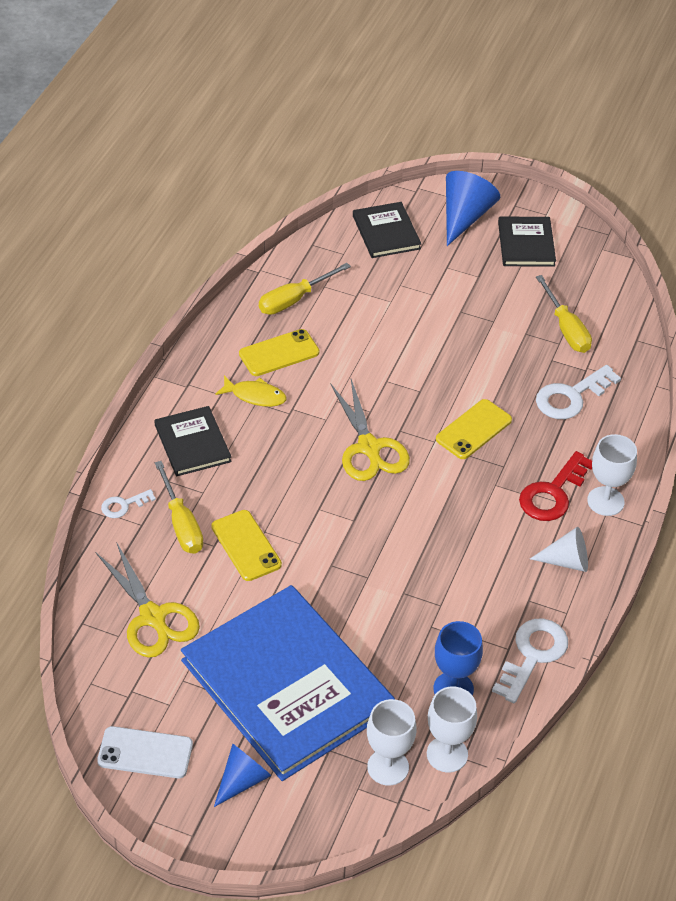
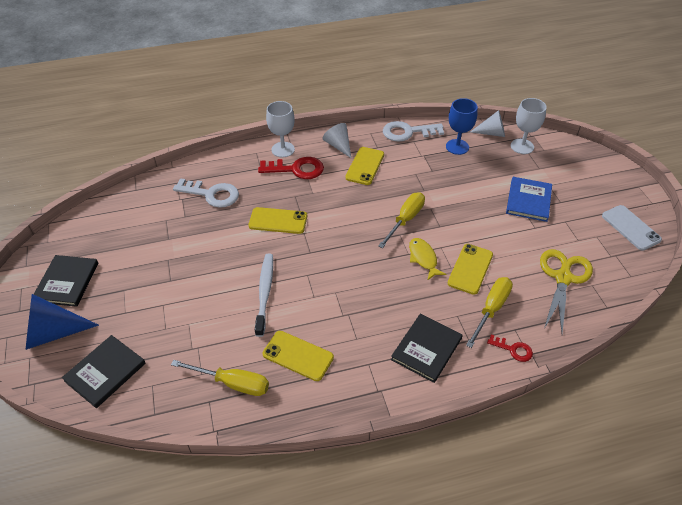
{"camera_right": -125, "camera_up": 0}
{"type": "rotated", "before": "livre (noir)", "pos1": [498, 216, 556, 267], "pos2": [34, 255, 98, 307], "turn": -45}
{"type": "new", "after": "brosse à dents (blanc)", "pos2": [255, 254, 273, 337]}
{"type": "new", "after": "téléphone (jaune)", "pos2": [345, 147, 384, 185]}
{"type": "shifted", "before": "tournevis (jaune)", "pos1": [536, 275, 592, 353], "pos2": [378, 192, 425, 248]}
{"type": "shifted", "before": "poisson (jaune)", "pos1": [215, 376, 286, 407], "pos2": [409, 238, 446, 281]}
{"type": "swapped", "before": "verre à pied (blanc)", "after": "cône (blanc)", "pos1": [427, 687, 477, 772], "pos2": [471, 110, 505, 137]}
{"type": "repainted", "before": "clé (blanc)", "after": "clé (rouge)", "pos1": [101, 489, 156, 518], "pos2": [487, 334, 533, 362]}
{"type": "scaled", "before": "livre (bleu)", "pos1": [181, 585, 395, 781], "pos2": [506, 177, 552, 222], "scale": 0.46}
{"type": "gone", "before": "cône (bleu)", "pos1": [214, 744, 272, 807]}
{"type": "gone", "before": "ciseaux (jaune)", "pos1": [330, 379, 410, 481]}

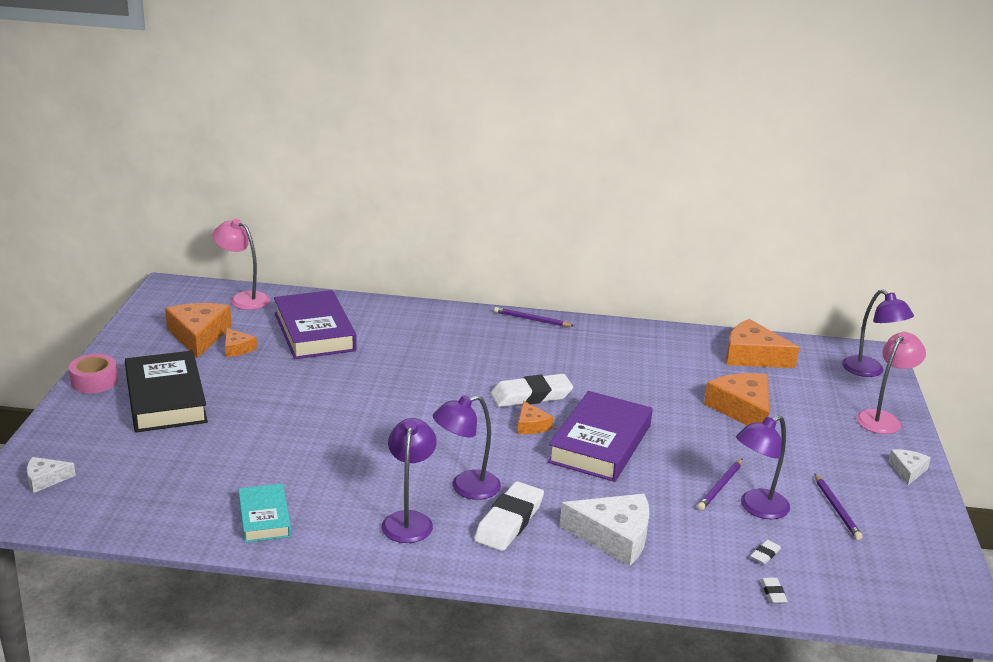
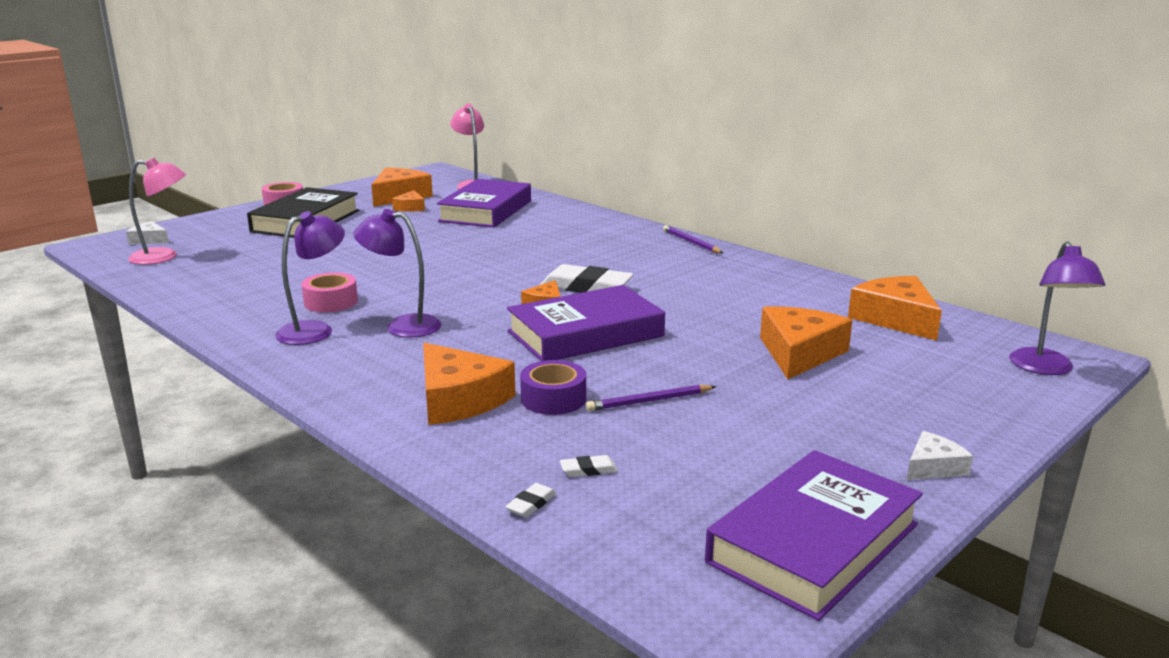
{"camera_right": 40, "camera_up": -5}
{"type": "shifted", "before": "lampe (rose)", "pos1": [856, 332, 926, 434], "pos2": [128, 158, 186, 265]}
{"type": "new", "after": "ruban adhésif (rose)", "pos2": [301, 272, 358, 312]}
{"type": "repainted", "before": "fromage (blanc)", "after": "fromage (orange)", "pos1": [560, 494, 649, 566], "pos2": [423, 343, 516, 425]}
{"type": "new", "after": "ruban adhésif (violet)", "pos2": [520, 360, 586, 415]}
{"type": "new", "after": "livre (violet)", "pos2": [705, 450, 923, 621]}
{"type": "gone", "before": "livre (turquoise)", "pos1": [238, 484, 291, 543]}
{"type": "gone", "before": "gomme (blanc)", "pos1": [474, 481, 544, 551]}
{"type": "gone", "before": "lampe (violet)", "pos1": [736, 415, 790, 519]}
{"type": "gone", "before": "crayon (violet)", "pos1": [814, 473, 863, 540]}

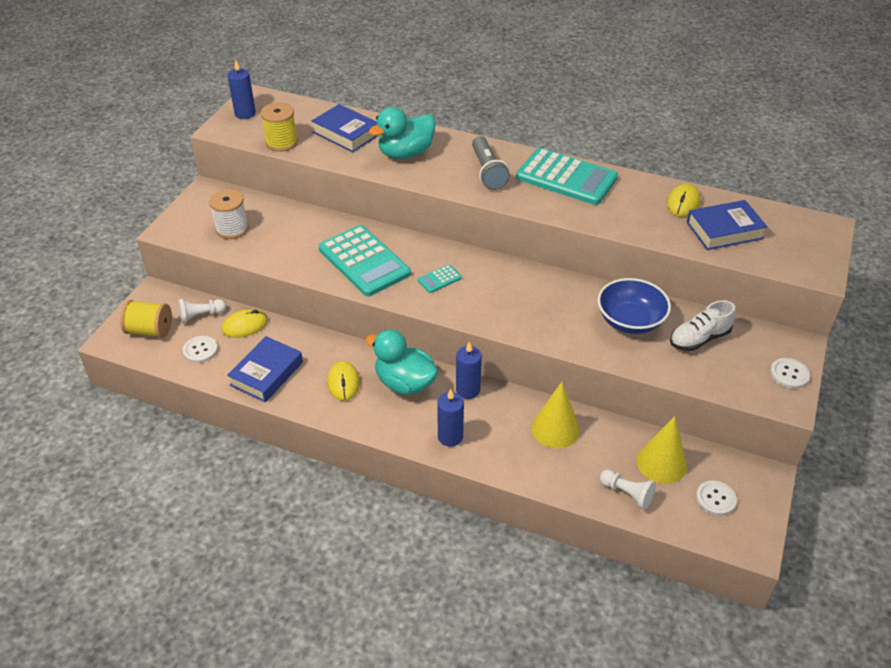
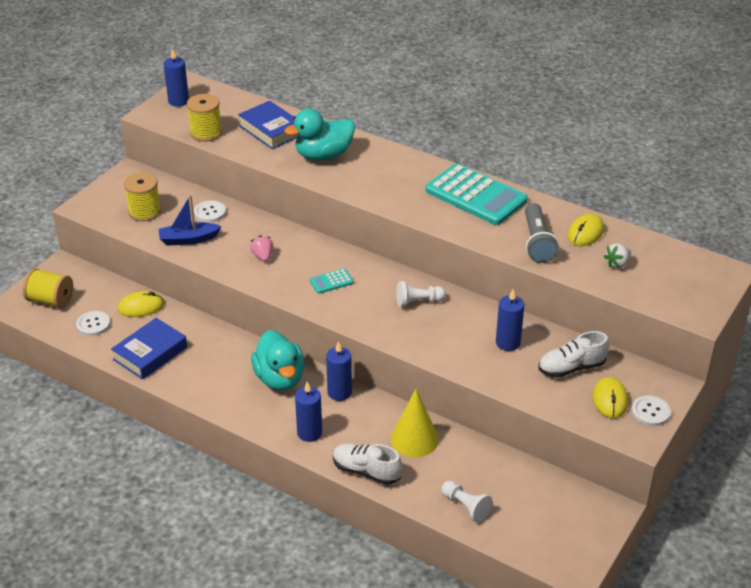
{"camera_right": 10, "camera_up": -5}
{"type": "repainted", "before": "bobine (blanc)", "after": "bobine (jaune)", "pos1": [209, 189, 249, 239], "pos2": [124, 173, 161, 222]}
{"type": "new", "after": "bateau (bleu)", "pos2": [159, 195, 222, 246]}
{"type": "shifted", "before": "bouton (blanc)", "pos1": [696, 480, 737, 516], "pos2": [194, 200, 226, 222]}
{"type": "swapped", "before": "calculatrice (turquoise)", "after": "fraise (rose)", "pos1": [318, 225, 411, 297], "pos2": [250, 235, 273, 262]}
{"type": "rotated", "before": "canard (turquoise)", "pos1": [365, 330, 438, 395], "pos2": [251, 330, 305, 391], "turn": -150}
{"type": "new", "after": "chaussure (blanc)", "pos2": [333, 443, 402, 485]}
{"type": "shifted", "before": "pion (blanc)", "pos1": [178, 299, 226, 324], "pos2": [397, 281, 446, 307]}
{"type": "swapped", "before": "bol (bleu)", "after": "bougie (bleu)", "pos1": [598, 278, 671, 334], "pos2": [496, 289, 524, 351]}
{"type": "shifted", "before": "lampe de poche (gris)", "pos1": [472, 136, 510, 190], "pos2": [525, 203, 559, 263]}
{"type": "shifted", "before": "souris (jaune)", "pos1": [327, 361, 360, 401], "pos2": [593, 377, 628, 419]}
{"type": "swapped", "before": "livre (bleu)", "after": "fraise (blanc)", "pos1": [687, 200, 768, 250], "pos2": [604, 243, 631, 268]}
{"type": "gone", "before": "cône (jaune)", "pos1": [637, 416, 687, 484]}

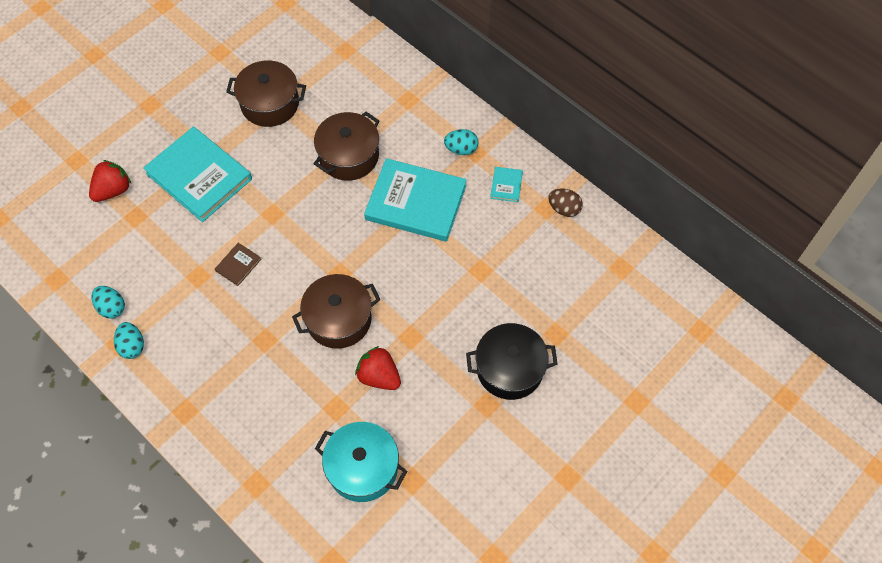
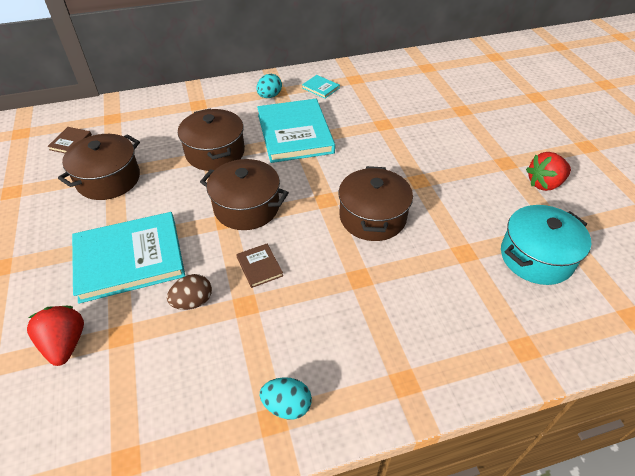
{"camera_right": -60, "camera_up": -15}
{"type": "new", "after": "livre (marron)", "pos2": [47, 127, 92, 153]}
{"type": "shifted", "before": "œuf (marron)", "pos1": [548, 188, 583, 217], "pos2": [167, 274, 212, 310]}
{"type": "new", "after": "marmite (marron)", "pos2": [200, 159, 289, 230]}
{"type": "rotated", "before": "livre (turquoise)", "pos1": [364, 158, 467, 242], "pos2": [257, 99, 335, 163], "turn": -60}
{"type": "shifted", "before": "fraise (rouge)", "pos1": [355, 346, 401, 390], "pos2": [526, 152, 571, 191]}
{"type": "gone", "before": "œuf (turquoise)", "pos1": [91, 286, 125, 319]}
{"type": "gone", "before": "marmite (noir)", "pos1": [466, 323, 558, 400]}

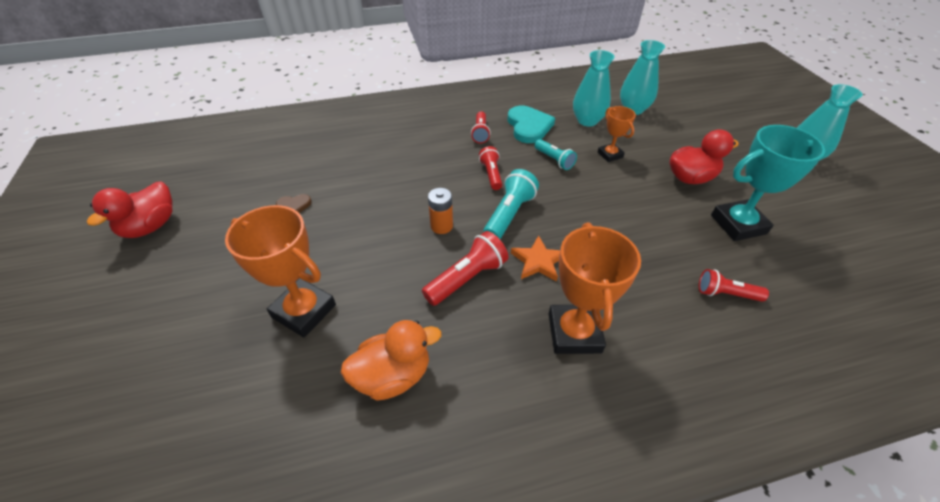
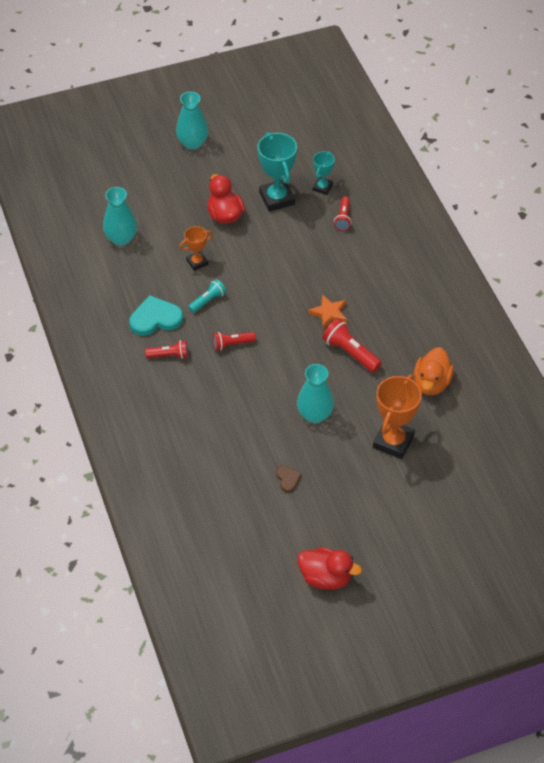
{"camera_right": -95, "camera_up": 5}
{"type": "shifted", "before": "vase (turquoise)", "pos1": [573, 50, 614, 126], "pos2": [297, 364, 334, 423]}
{"type": "new", "after": "trophée (turquoise)", "pos2": [313, 151, 335, 195]}
{"type": "rotated", "before": "canard (orange)", "pos1": [341, 320, 441, 401], "pos2": [414, 347, 454, 395], "turn": -135}
{"type": "gone", "before": "pile (orange)", "pos1": [428, 188, 453, 234]}
{"type": "gone", "before": "lampe de poche (turquoise)", "pos1": [483, 169, 539, 239]}
{"type": "gone", "before": "trophée (orange)", "pos1": [549, 223, 641, 354]}

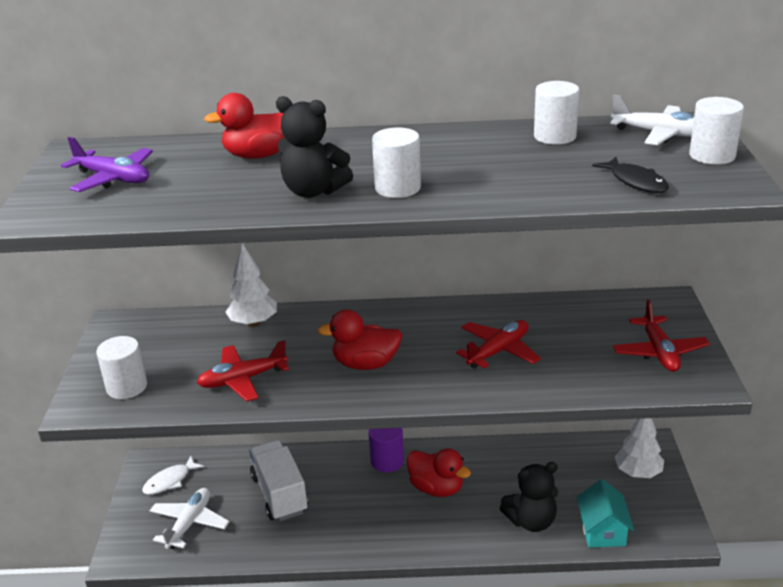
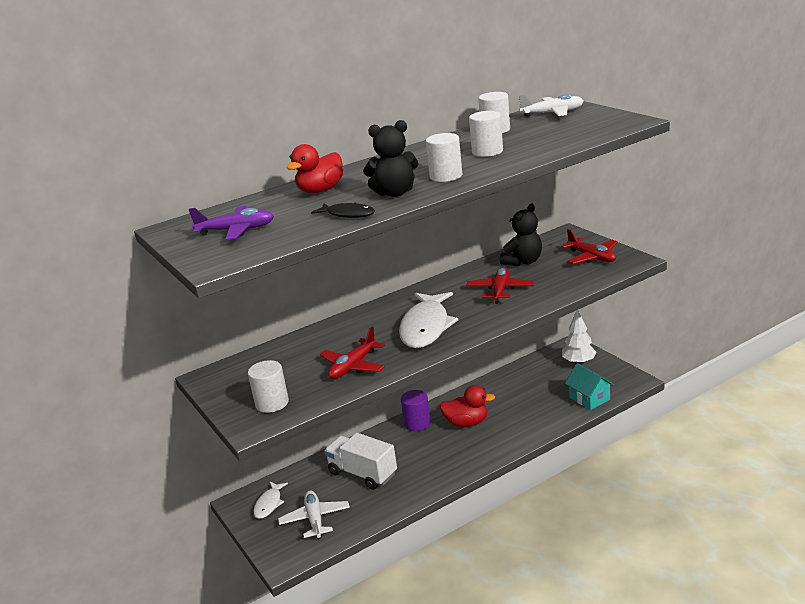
{"camera_right": -30, "camera_up": -5}
{"type": "shifted", "before": "poisson (noir)", "pos1": [592, 157, 669, 193], "pos2": [311, 203, 375, 218]}
{"type": "swapped", "before": "canard (rouge)", "after": "poisson (blanc)", "pos1": [317, 310, 402, 370], "pos2": [399, 292, 458, 348]}
{"type": "shifted", "before": "cylindre (blanc)", "pos1": [689, 97, 744, 165], "pos2": [469, 111, 503, 157]}
{"type": "shifted", "before": "ours en peluche (noir)", "pos1": [500, 462, 558, 532], "pos2": [500, 204, 542, 266]}
{"type": "gone", "before": "arbre (blanc)", "pos1": [226, 243, 277, 327]}

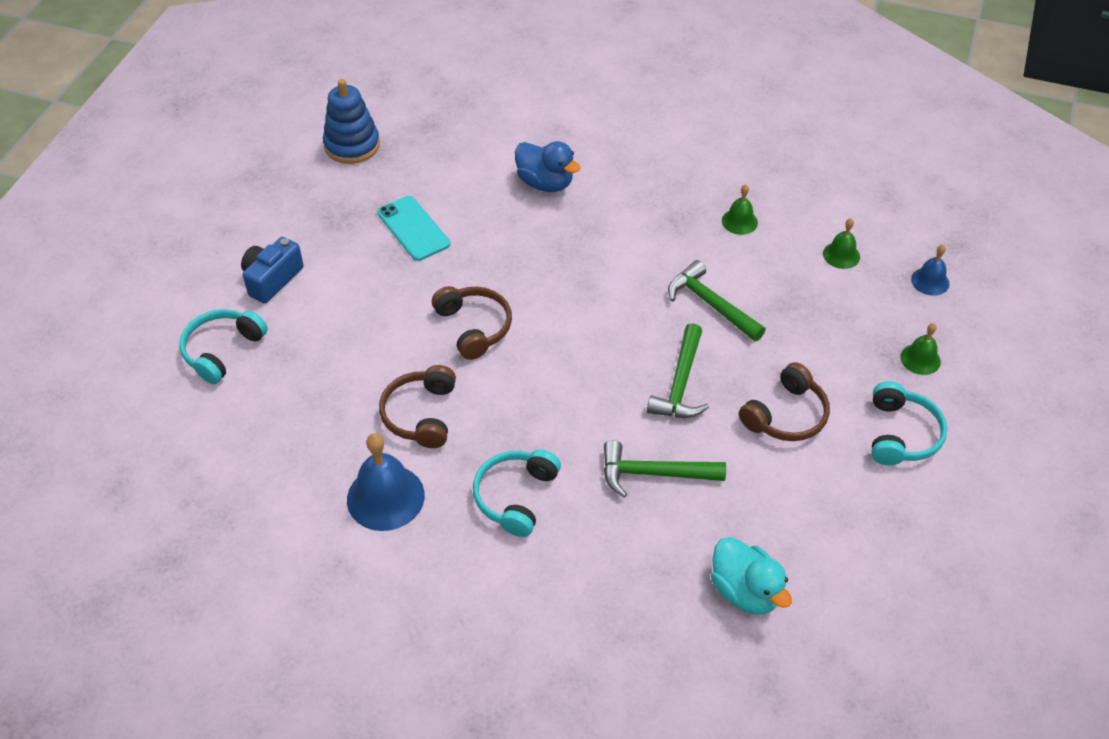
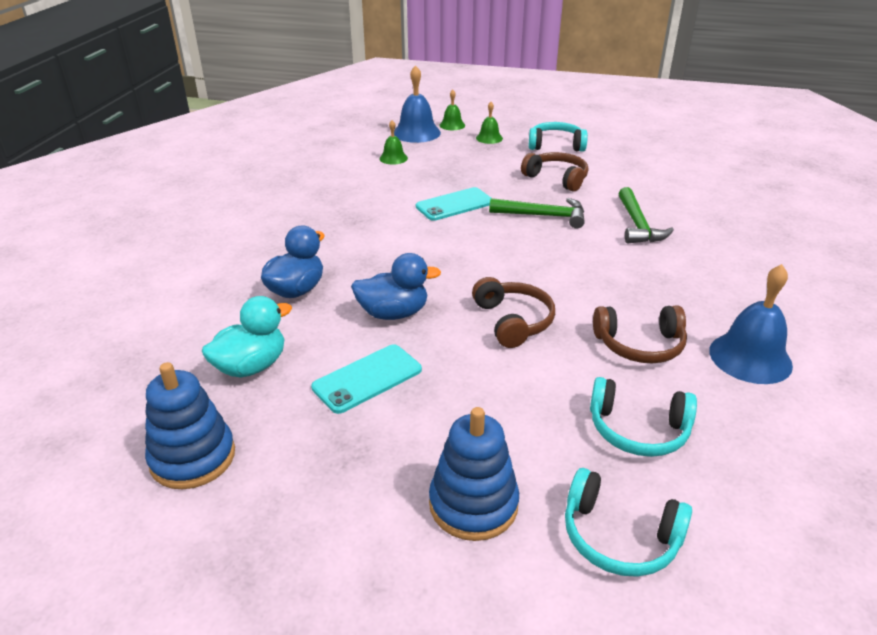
{"camera_right": -95, "camera_up": -15}
{"type": "shifted", "before": "canard (turquoise)", "pos1": [711, 537, 792, 614], "pos2": [202, 296, 292, 378]}
{"type": "new", "after": "canard (bleu)", "pos2": [351, 253, 441, 320]}
{"type": "scaled", "before": "cloche (bleu)", "pos1": [911, 245, 949, 296], "pos2": [394, 65, 441, 143], "scale": 1.8}
{"type": "swapped", "before": "marteau (vert)", "after": "téléphone (turquoise)", "pos1": [668, 260, 766, 341], "pos2": [416, 187, 491, 221]}
{"type": "swapped", "before": "appareil photo (bleu)", "after": "jouet à empiler (bleu)", "pos1": [241, 237, 304, 304], "pos2": [429, 407, 519, 541]}
{"type": "shifted", "before": "cloche (vert)", "pos1": [722, 184, 758, 235], "pos2": [439, 90, 465, 130]}
{"type": "rotated", "before": "casque audio (marron)", "pos1": [432, 286, 512, 360], "pos2": [472, 277, 555, 348], "turn": 105}
{"type": "shifted", "before": "casque audio (turquoise)", "pos1": [473, 449, 561, 537], "pos2": [590, 377, 697, 457]}

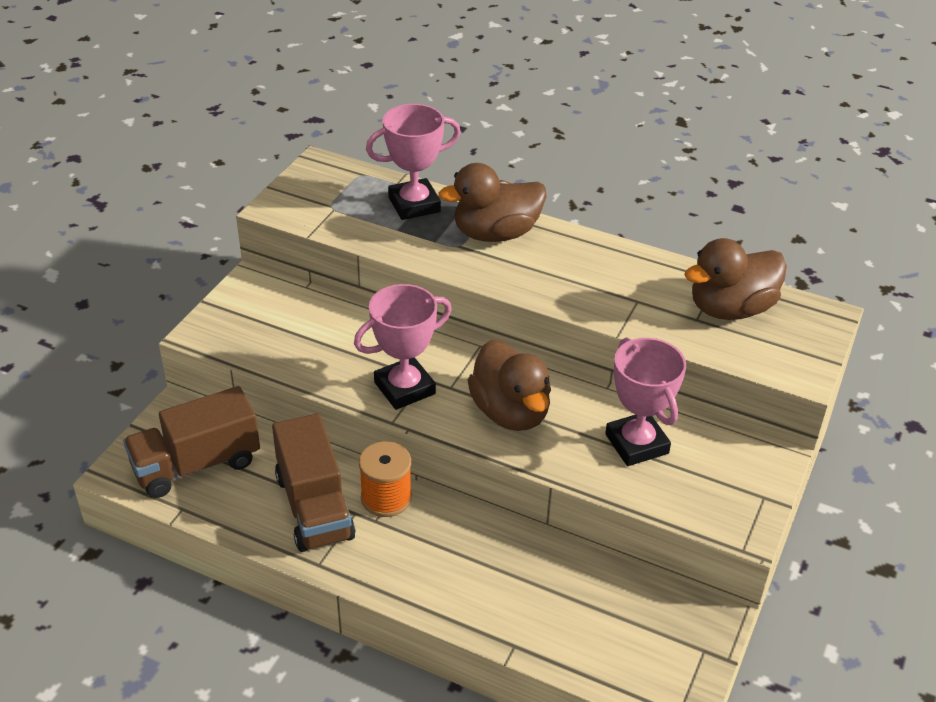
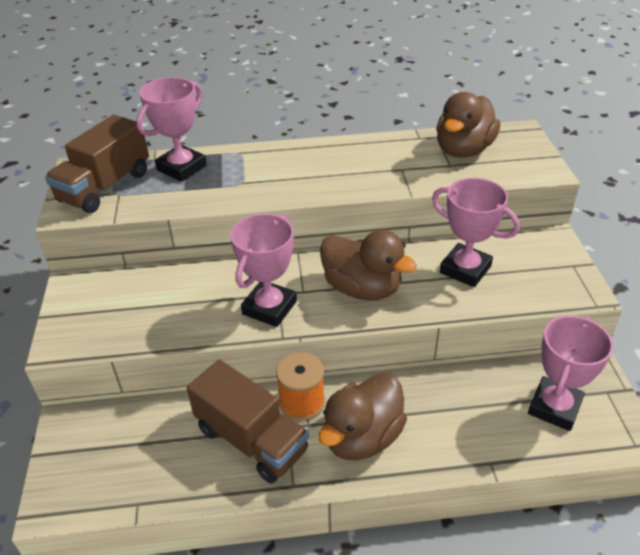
{"camera_right": -30, "camera_up": 0}
{"type": "shifted", "before": "camion (marron)", "pos1": [123, 386, 260, 498], "pos2": [45, 115, 149, 213]}
{"type": "shifted", "before": "canard (marron)", "pos1": [438, 163, 546, 242], "pos2": [318, 373, 407, 461]}
{"type": "new", "after": "trophée (rose)", "pos2": [528, 316, 614, 431]}

